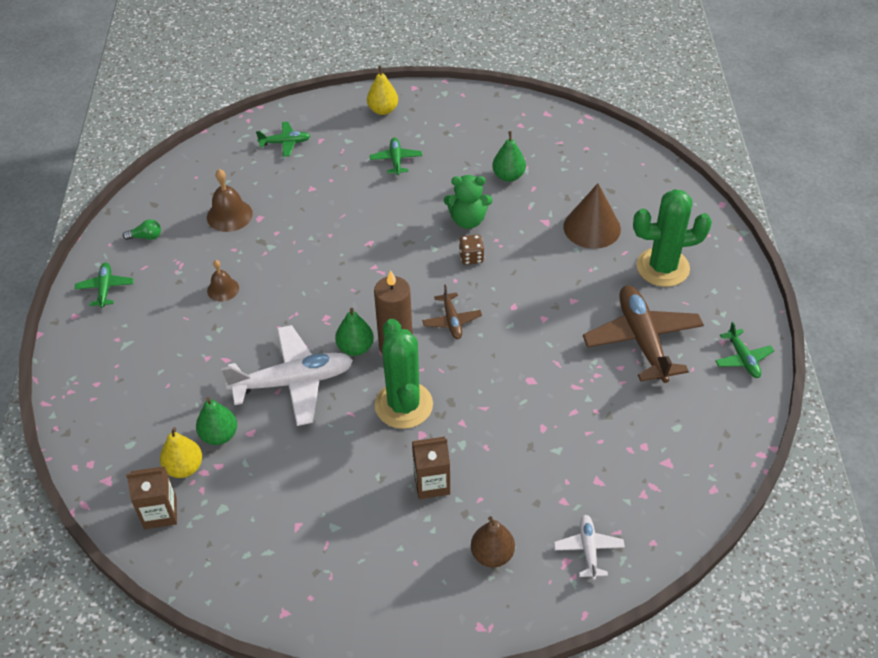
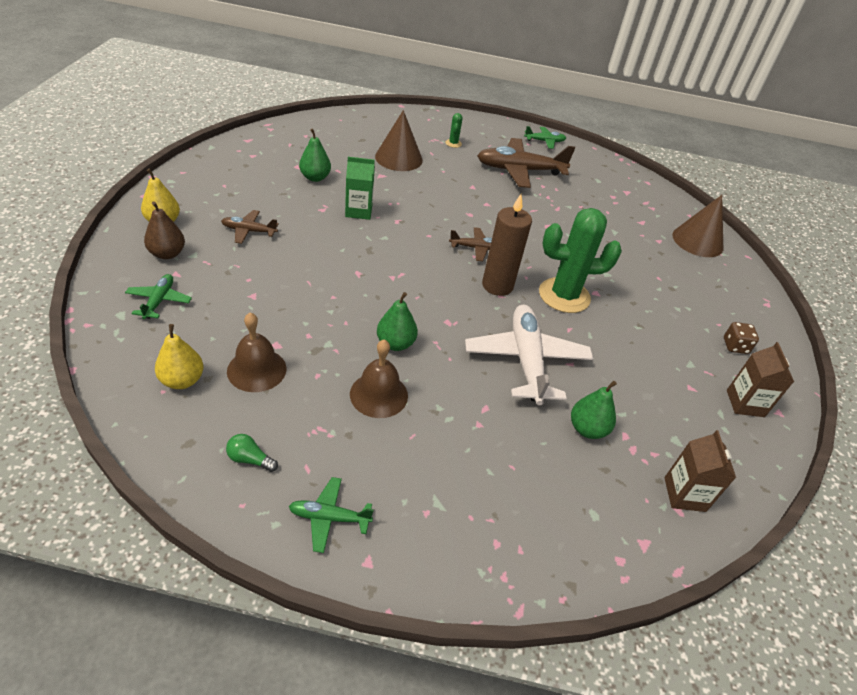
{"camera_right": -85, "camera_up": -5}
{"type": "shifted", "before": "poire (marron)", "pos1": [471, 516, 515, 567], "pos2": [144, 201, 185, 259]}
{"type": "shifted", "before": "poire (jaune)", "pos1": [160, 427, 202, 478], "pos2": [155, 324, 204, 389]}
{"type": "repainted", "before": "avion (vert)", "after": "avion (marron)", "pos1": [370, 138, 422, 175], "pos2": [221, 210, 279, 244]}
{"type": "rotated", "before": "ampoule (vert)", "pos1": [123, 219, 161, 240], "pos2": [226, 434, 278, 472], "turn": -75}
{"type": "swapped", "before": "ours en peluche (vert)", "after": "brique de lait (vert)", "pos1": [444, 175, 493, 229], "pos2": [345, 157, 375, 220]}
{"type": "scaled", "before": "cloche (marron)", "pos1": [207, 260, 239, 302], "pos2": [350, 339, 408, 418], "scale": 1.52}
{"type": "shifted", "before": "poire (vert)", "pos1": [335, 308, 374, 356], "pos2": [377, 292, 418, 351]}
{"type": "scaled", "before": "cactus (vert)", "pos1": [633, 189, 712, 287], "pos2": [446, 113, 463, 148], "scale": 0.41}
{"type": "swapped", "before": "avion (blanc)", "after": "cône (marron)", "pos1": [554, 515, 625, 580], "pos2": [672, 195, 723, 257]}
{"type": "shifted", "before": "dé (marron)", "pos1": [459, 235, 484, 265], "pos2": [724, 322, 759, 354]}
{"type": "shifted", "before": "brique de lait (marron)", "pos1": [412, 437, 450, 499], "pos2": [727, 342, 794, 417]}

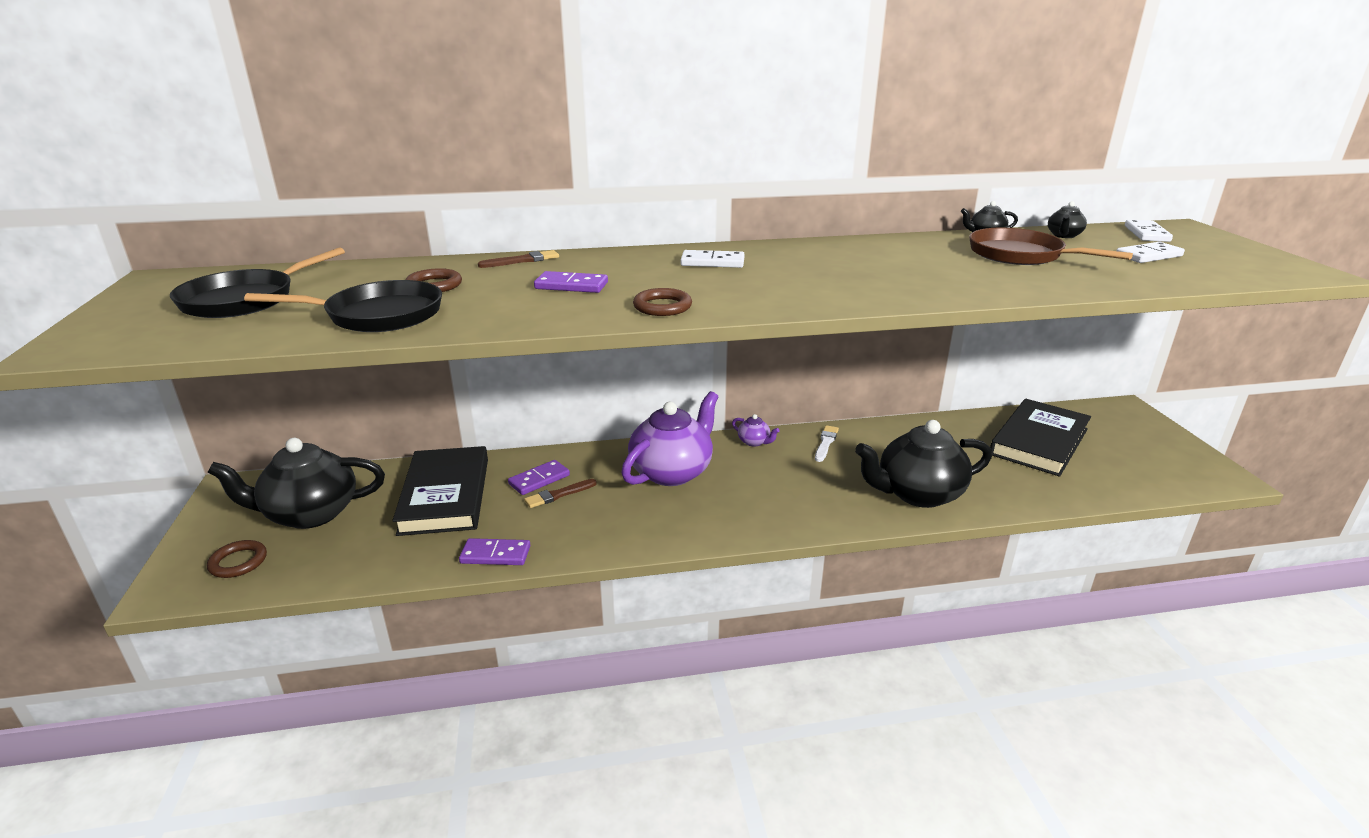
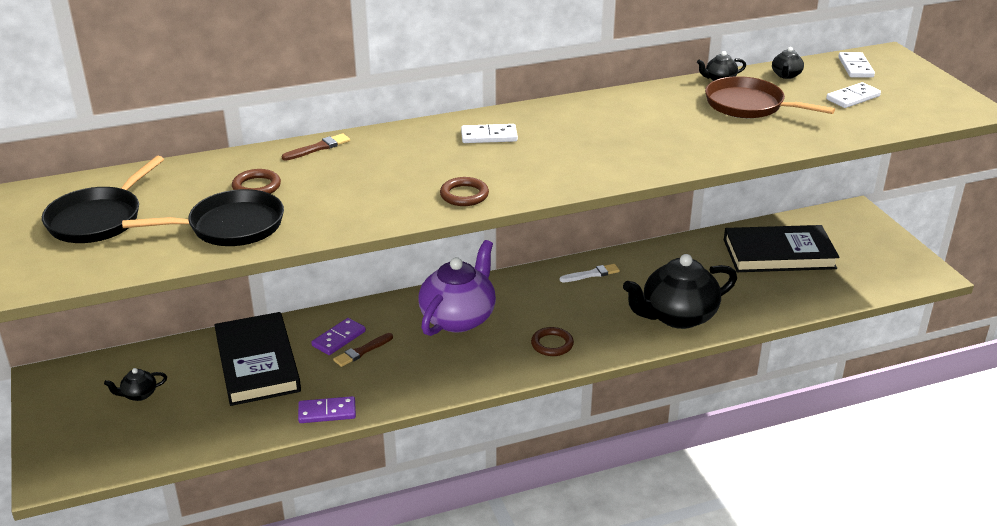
{"camera_right": -10, "camera_up": 5}
{"type": "scaled", "before": "théière (noir)", "pos1": [208, 438, 385, 529], "pos2": [104, 368, 167, 401], "scale": 0.42}
{"type": "shifted", "before": "anneau (marron)", "pos1": [207, 540, 267, 578], "pos2": [531, 327, 574, 356]}
{"type": "rotated", "before": "pinceau (blanc)", "pos1": [815, 425, 839, 462], "pos2": [560, 264, 620, 282], "turn": 60}
{"type": "rotated", "before": "livre (noir)", "pos1": [990, 399, 1091, 477], "pos2": [724, 225, 839, 272], "turn": 60}
{"type": "gone", "before": "domino (violet)", "pos1": [534, 271, 608, 293]}
{"type": "gone", "before": "théière (violet)", "pos1": [732, 414, 780, 447]}

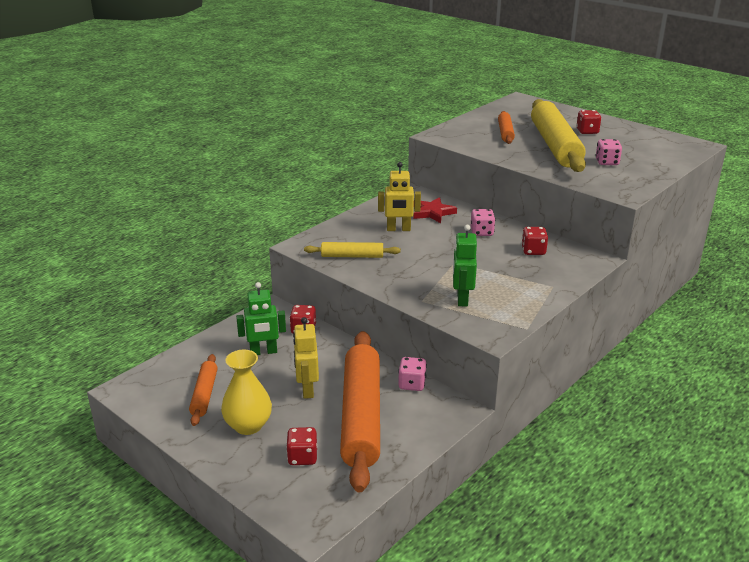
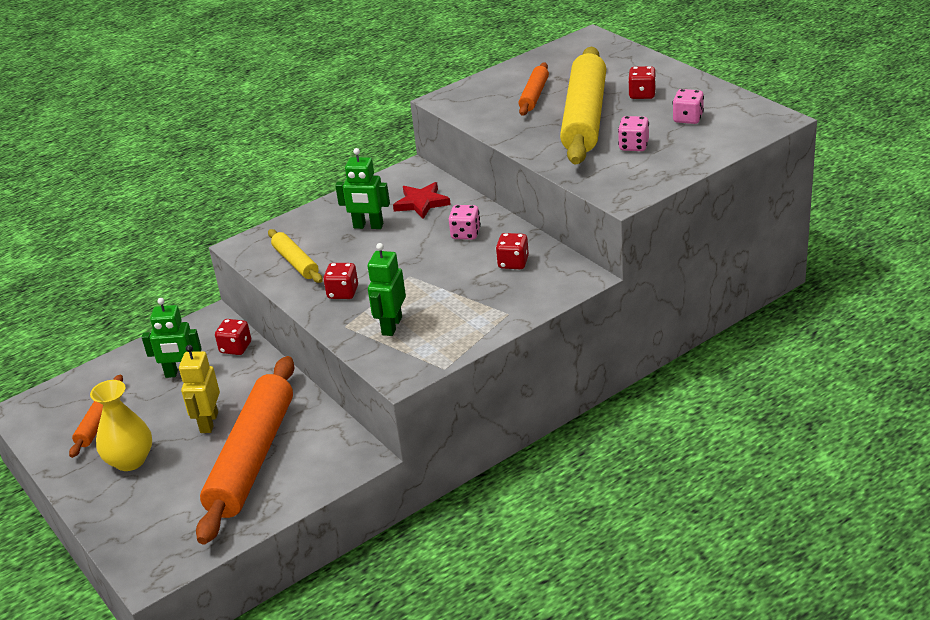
{"camera_right": 15, "camera_up": 5}
{"type": "rotated", "before": "rouleau à pâtisserie (jaune)", "pos1": [304, 242, 401, 258], "pos2": [268, 229, 323, 283], "turn": 45}
{"type": "shifted", "before": "dé (rouge)", "pos1": [286, 427, 317, 465], "pos2": [323, 263, 358, 299]}
{"type": "repainted", "before": "robot (jaune)", "after": "robot (vert)", "pos1": [378, 162, 421, 231], "pos2": [335, 148, 390, 229]}
{"type": "shifted", "before": "dé (rose)", "pos1": [398, 357, 427, 391], "pos2": [673, 89, 704, 124]}

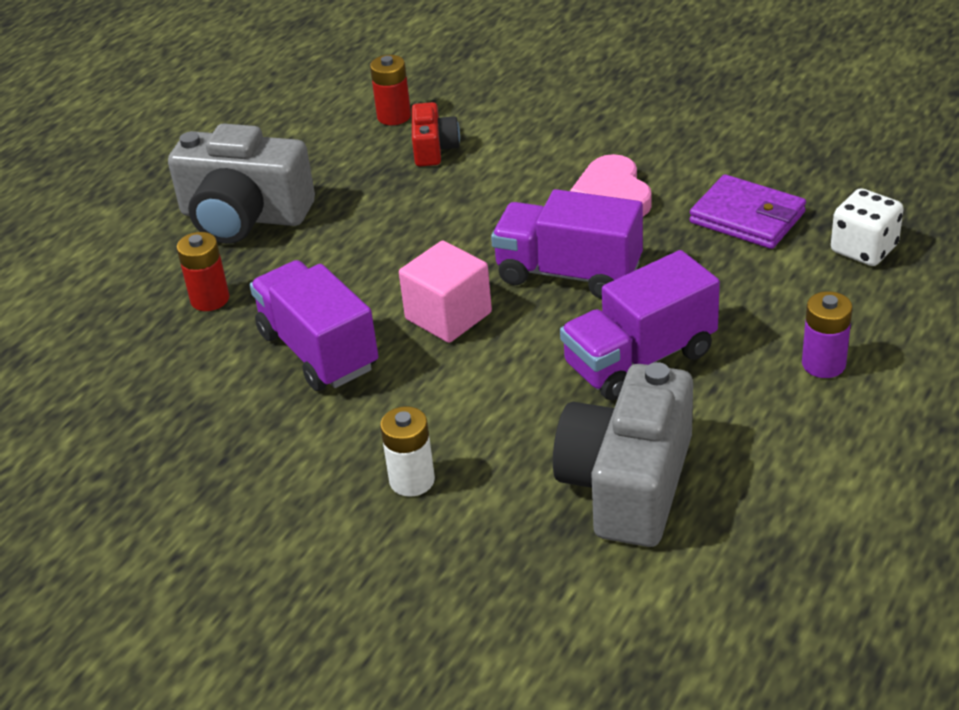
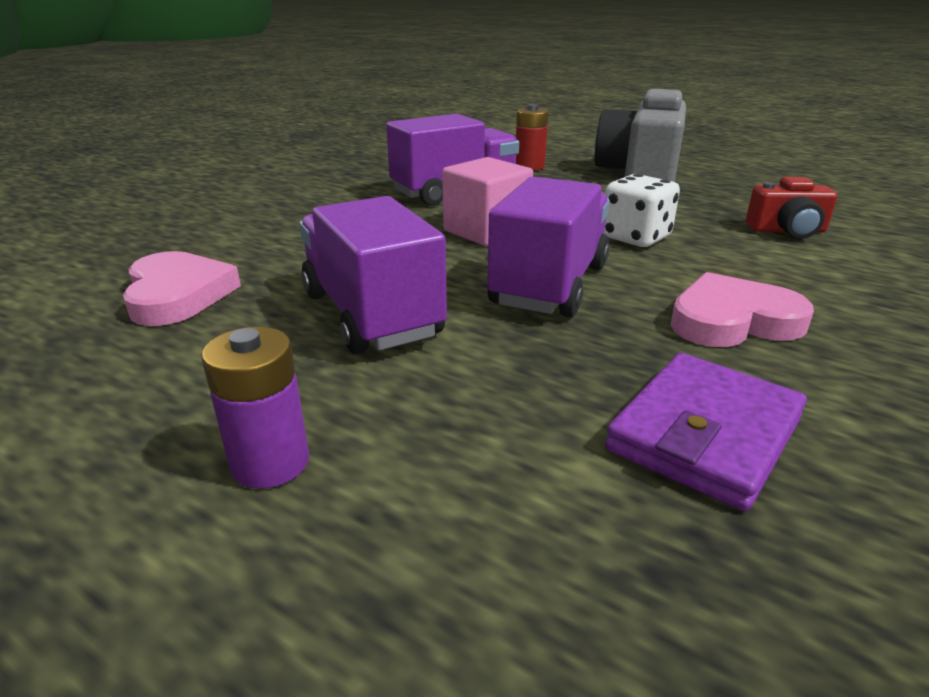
{"camera_right": 90, "camera_up": -10}
{"type": "swapped", "before": "appareil photo (gris)", "after": "cœur (rose)", "pos1": [553, 362, 693, 547], "pos2": [123, 251, 241, 326]}
{"type": "shifted", "before": "dé (blanc)", "pos1": [831, 188, 904, 266], "pos2": [604, 174, 680, 247]}
{"type": "gone", "before": "pile (rouge)", "pos1": [370, 55, 411, 125]}
{"type": "gone", "before": "pile (blanc)", "pos1": [380, 406, 435, 497]}

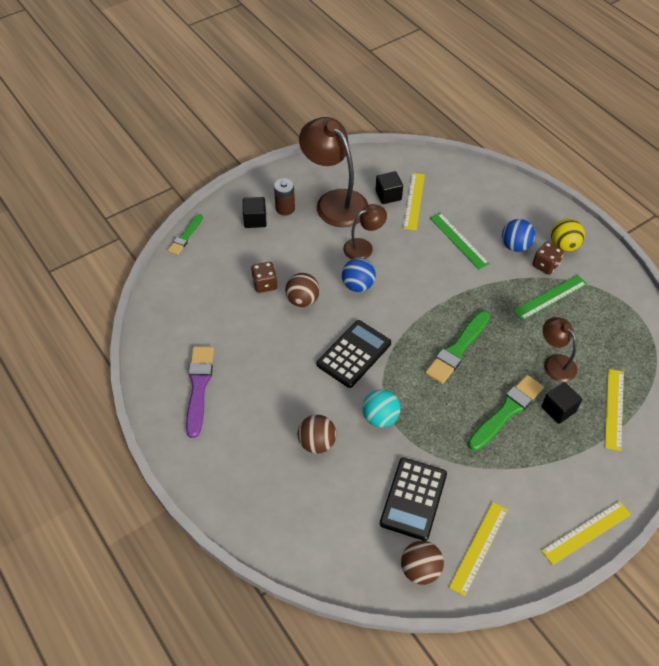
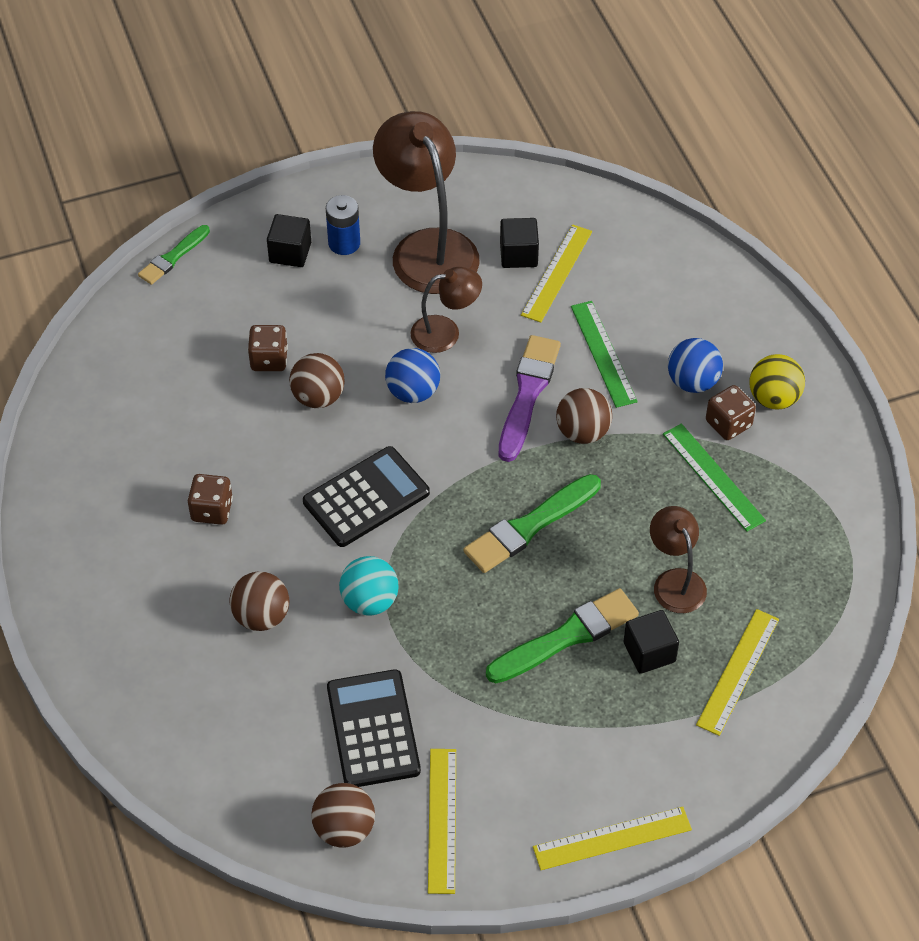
{"camera_right": 15, "camera_up": 0}
{"type": "new", "after": "dé (marron)", "pos2": [188, 474, 233, 525]}
{"type": "repainted", "before": "pile (marron)", "after": "pile (bleu)", "pos1": [274, 178, 295, 216], "pos2": [326, 195, 360, 255]}
{"type": "rotated", "before": "calculatrice (noir)", "pos1": [380, 458, 447, 541], "pos2": [327, 669, 421, 787], "turn": 135}
{"type": "rotated", "before": "règle (jaune)", "pos1": [449, 502, 508, 596], "pos2": [428, 749, 456, 894], "turn": -45}
{"type": "shifted", "before": "pinceau (violet)", "pos1": [186, 347, 214, 438], "pos2": [499, 335, 561, 462]}
{"type": "new", "after": "balle (marron)", "pos2": [556, 388, 612, 444]}
{"type": "rotated", "before": "règle (vert)", "pos1": [513, 275, 587, 321], "pos2": [663, 423, 766, 531], "turn": 75}

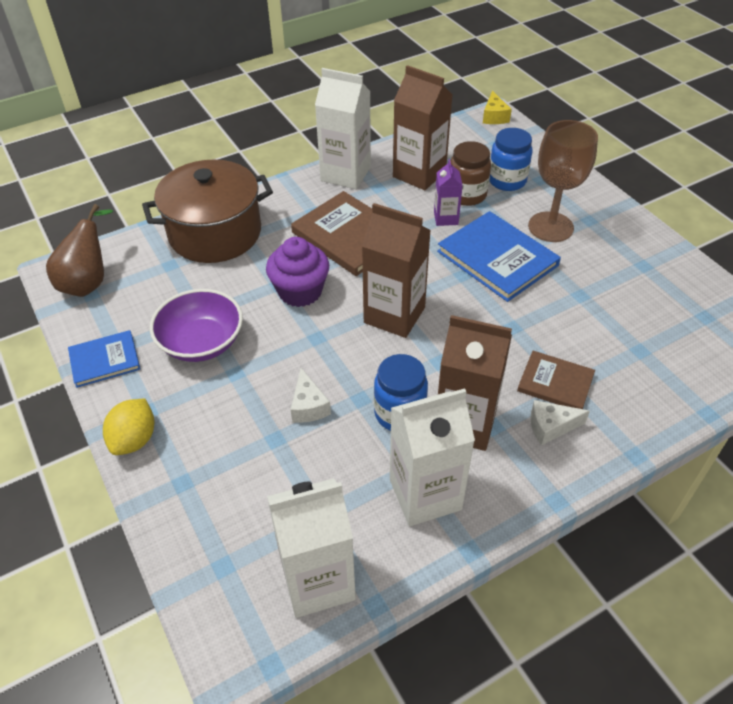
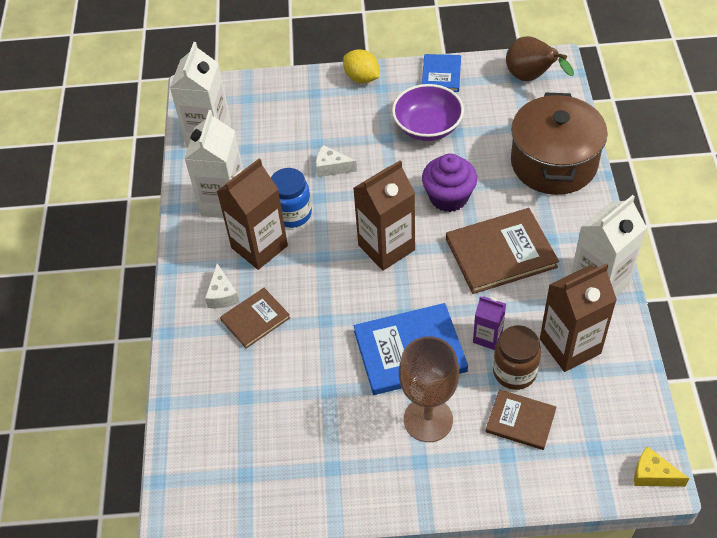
{"camera_right": 120, "camera_up": 5}
{"type": "rotated", "before": "fromage (blanc)", "pos1": [531, 400, 590, 446], "pos2": [205, 263, 239, 308], "turn": 150}
{"type": "swapped", "before": "bocal (bleu)", "after": "livre (marron)", "pos1": [489, 128, 533, 191], "pos2": [486, 389, 556, 450]}

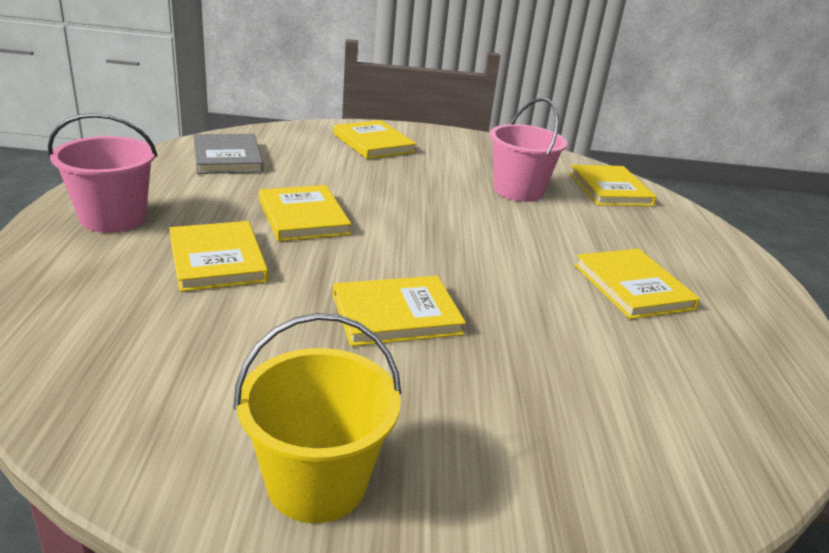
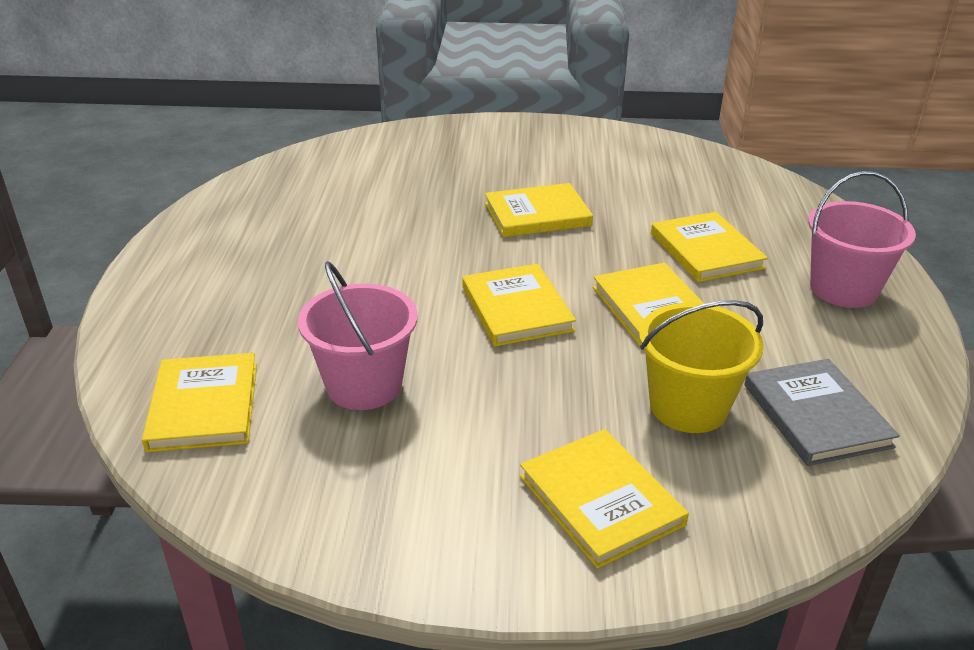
{"camera_right": -175, "camera_up": 5}
{"type": "shifted", "before": "livre (jaune)", "pos1": [574, 249, 700, 319], "pos2": [462, 264, 576, 347]}
{"type": "shifted", "before": "seau (jaune)", "pos1": [233, 313, 401, 523], "pos2": [639, 300, 764, 433]}

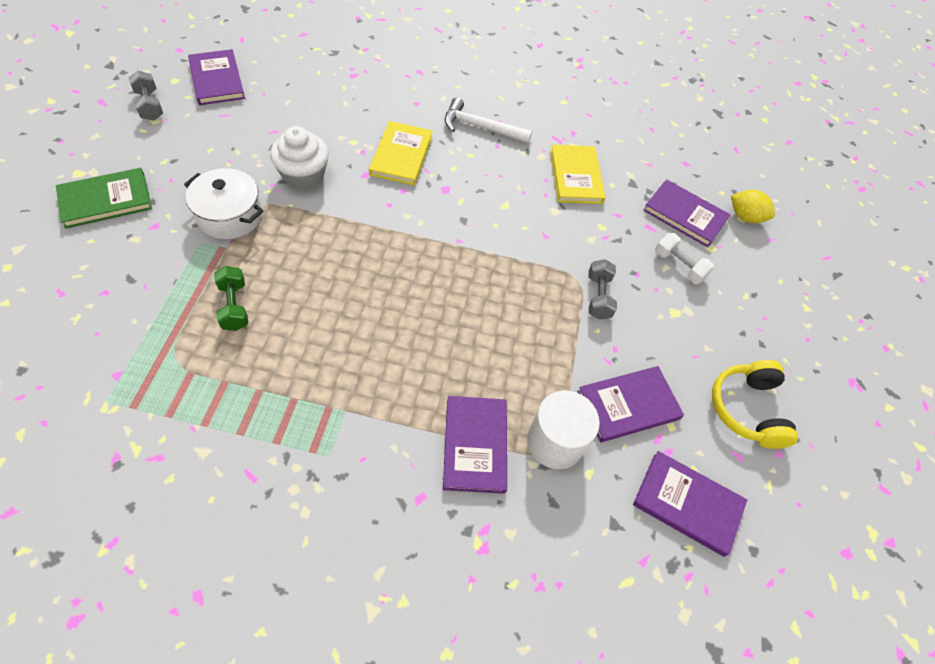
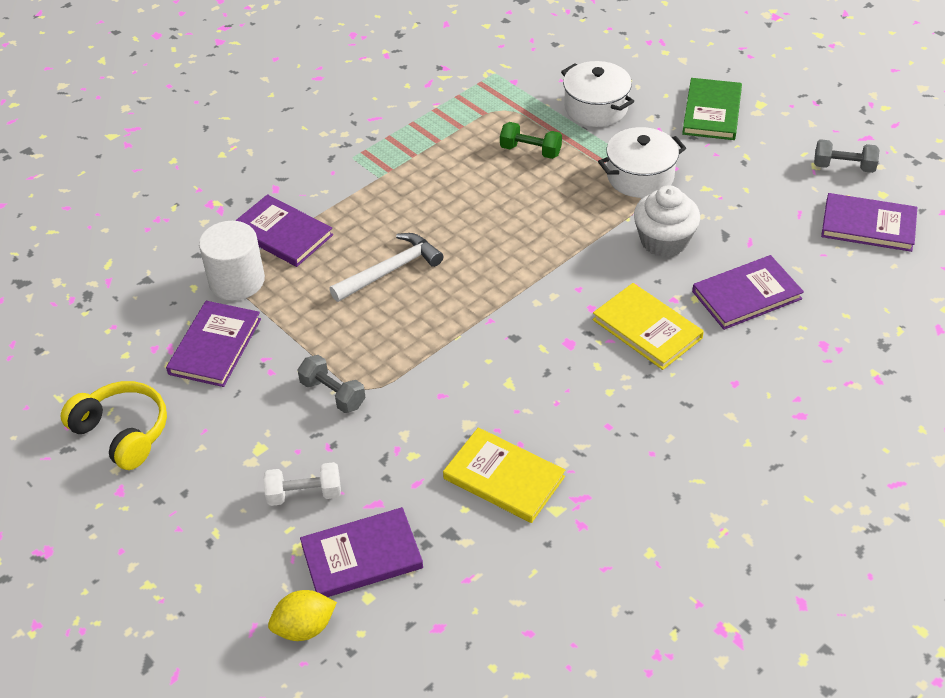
{"camera_right": 135, "camera_up": -10}
{"type": "shifted", "before": "marteau (blanc)", "pos1": [445, 97, 532, 143], "pos2": [329, 233, 443, 302]}
{"type": "new", "after": "marmite (blanc)", "pos2": [561, 61, 634, 127]}
{"type": "shifted", "before": "livre (violet)", "pos1": [633, 451, 747, 557], "pos2": [692, 255, 804, 330]}

